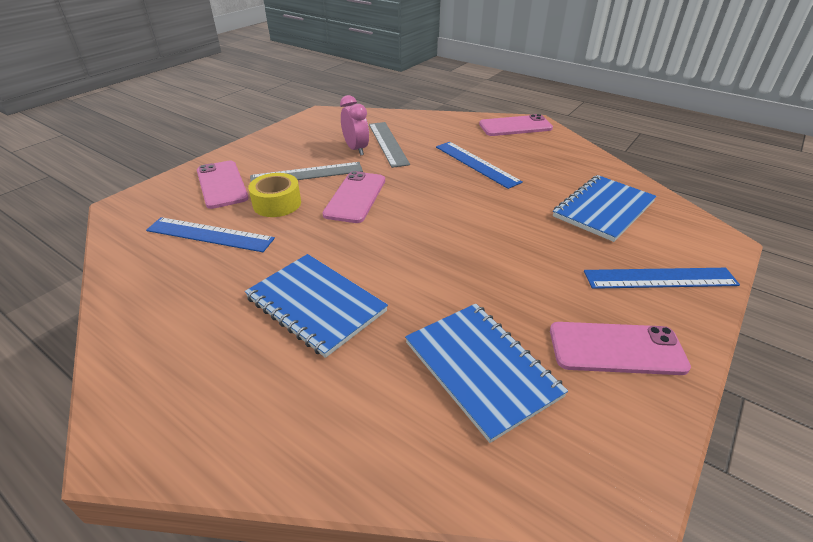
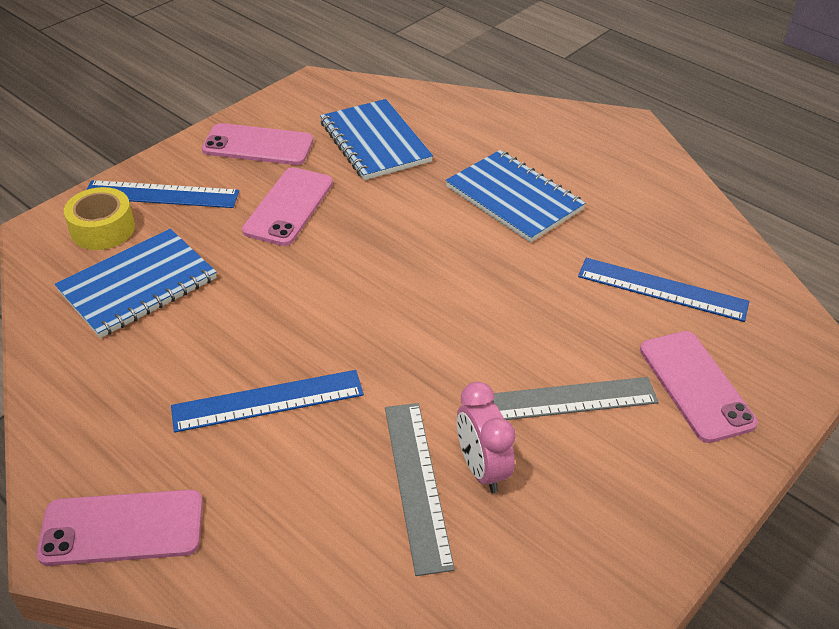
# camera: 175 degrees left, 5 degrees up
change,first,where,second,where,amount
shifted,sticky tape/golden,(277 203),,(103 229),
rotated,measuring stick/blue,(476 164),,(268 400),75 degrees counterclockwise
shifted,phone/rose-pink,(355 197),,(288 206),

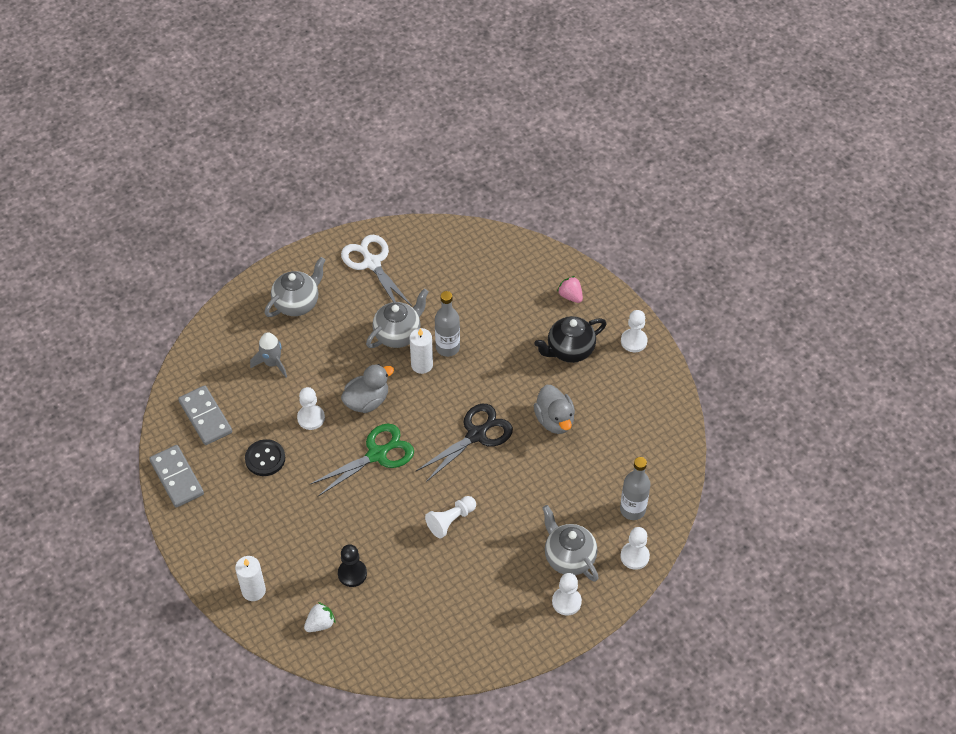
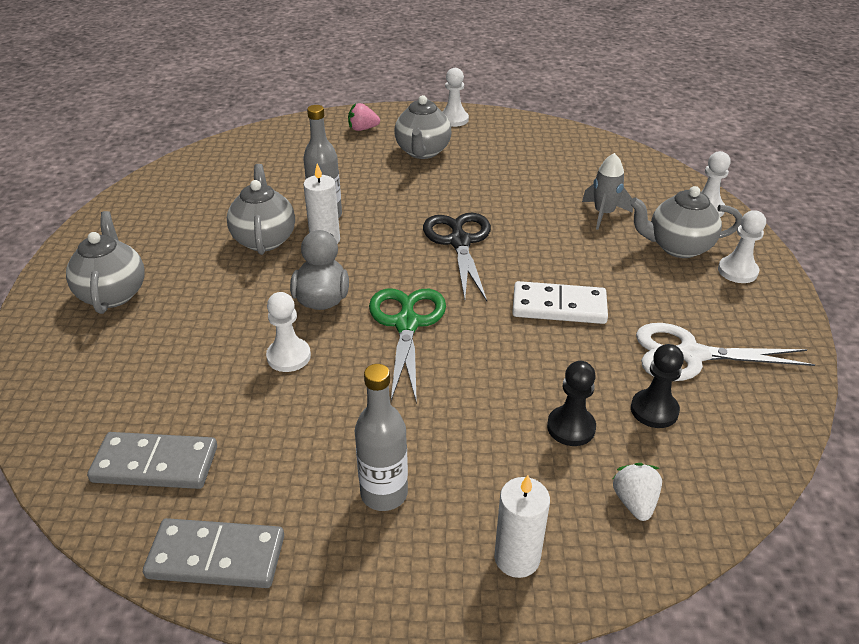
# camera: 55 degrees left, 15 degrees down
change,first,where,second,where,amount
shifted,bottle/gray,(632 509),,(384 493),
repainted,tea pot/black,(569 350),tea pot/gray,(422 152),
swapped,game pawn/snow-white,(451 520),domino piece/snow-white,(559 307),
shifted,rocket/gray,(272 363),,(603 214),
new,,,game pawn/black,(654 410),
shifted,pair of scissors/snow-white,(372 263),,(690 355),
gone,shirt button/black,(265 458),,,
gone,toy duck/gray,(554 420),,,

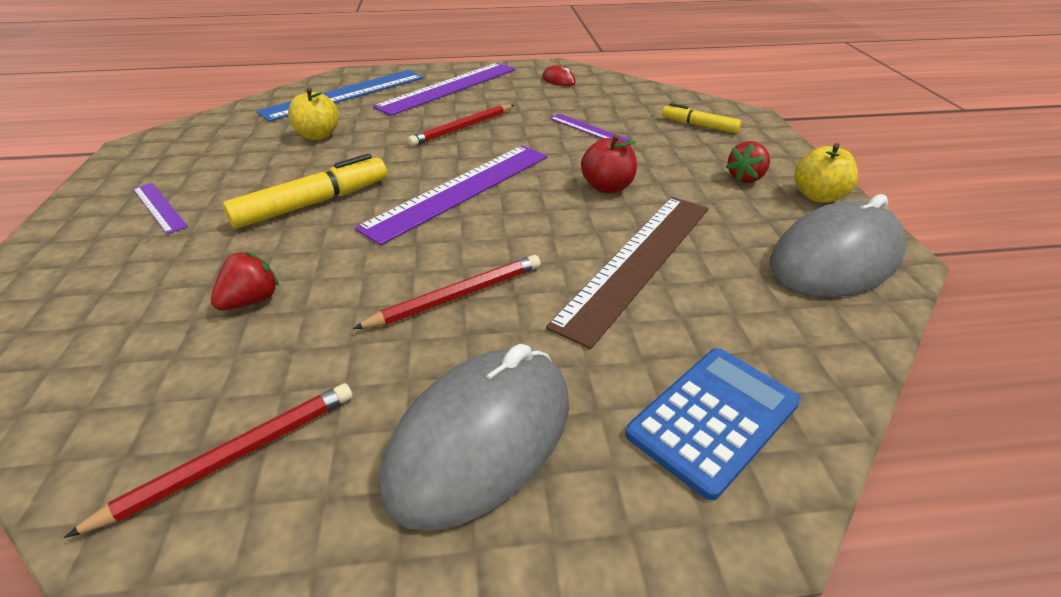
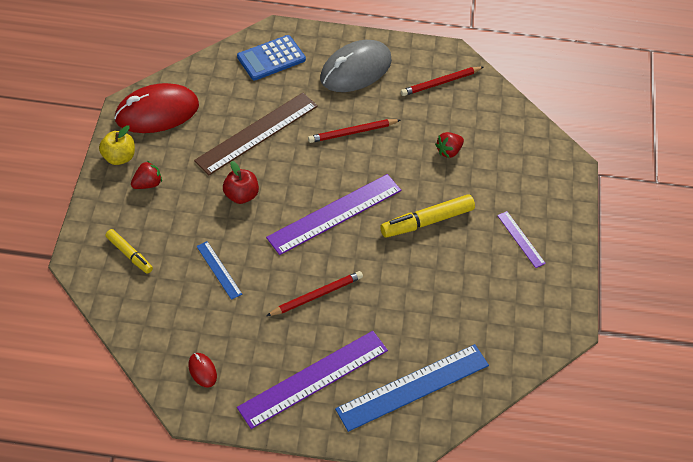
# camera: 170 degrees left, 15 degrees up
change,first,where,second,where,amount
repainted,mouse/gray,(835 259),mouse/crimson,(157 112),
repainted,measuring stick/royal purple,(588 129),measuring stick/blue,(219 270),
gone,apple/golden,(318 135),,,

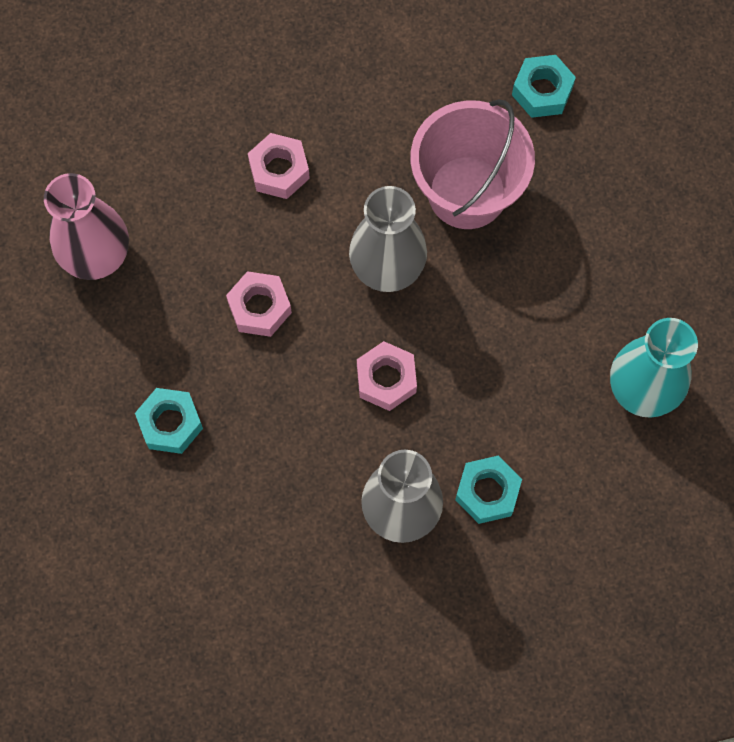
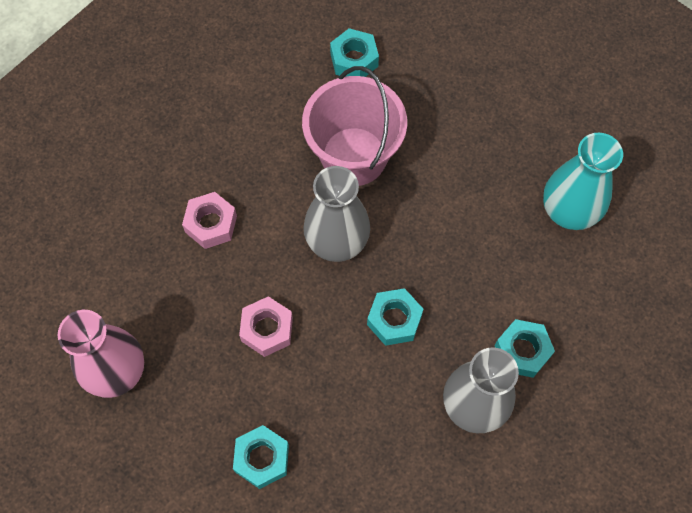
# camera: 35 degrees left, 5 degrees down
change,first,where,second,where,amount
repainted,nut/rose-pink,(386 379),nut/teal,(394 320),

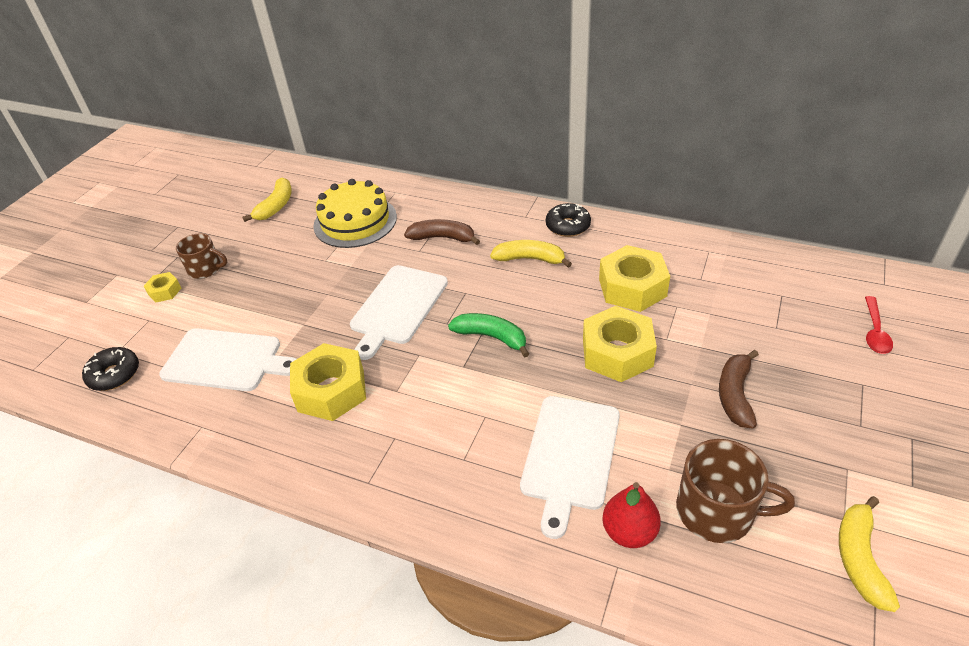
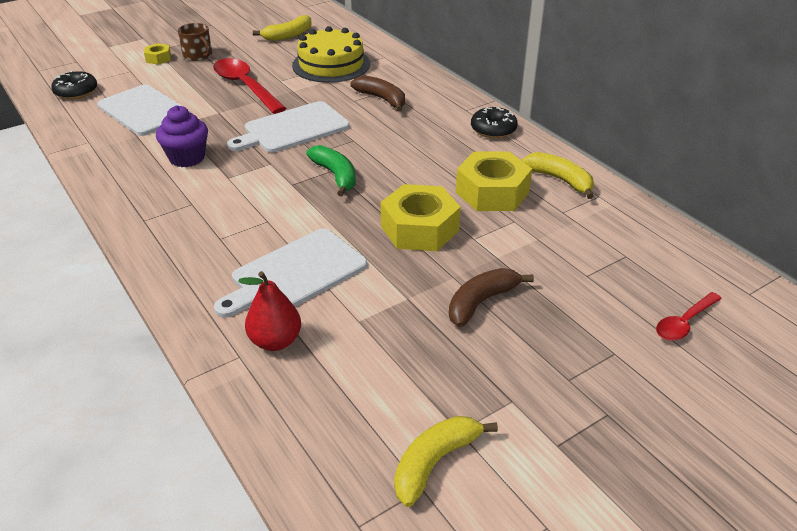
# camera: 30 degrees right, 5 degrees down
change,first,where,second,where,amount
swapped,nut/golden,(331 390),cupcake/royal purple,(187 158),
new,,,tablespoon/crimson,(245 86),
shifted,banana fruit/golden,(530 259),,(560 180),
gone,mug/dark brown,(717 511),,,

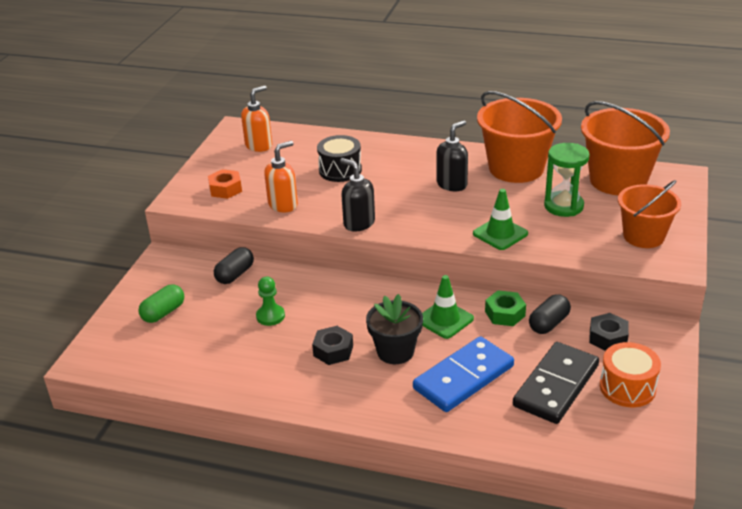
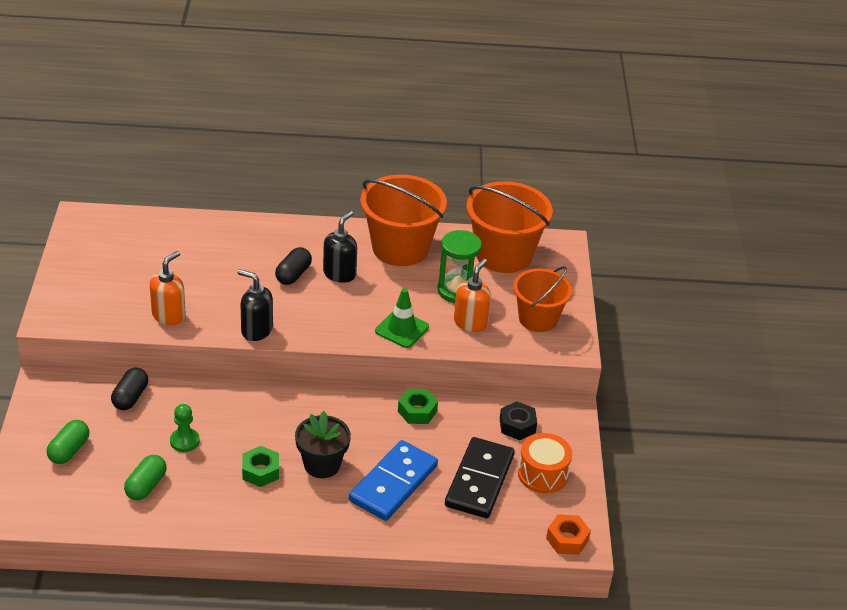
# camera: 20 degrees left, 5 degrees up
change,first,where,second,where,amount
new,,,pill/leaf-green,(146 486),
repainted,nut/black,(333 351),nut/leaf-green,(260 471),
shifted,pill/black,(549 323),,(293 275),
shifted,soap dispenser/orange,(259 145),,(470 322),
shifted,nut/orange,(225 189),,(567 539),
gone,snare drum/black,(340 170),,,
gone,road cone/leaf-green,(445 319),,,

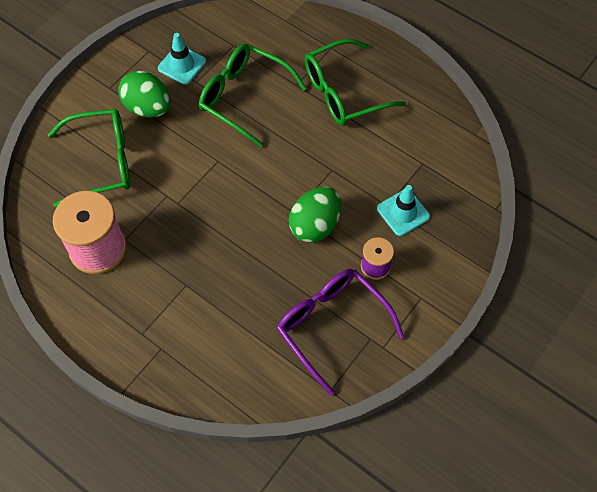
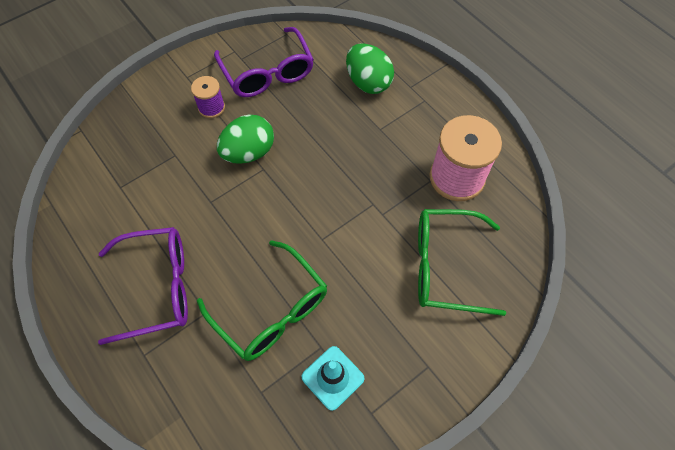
# camera: 165 degrees left, 0 degrees up
change,first,where,second,where,amount
repainted,glasses/leaf-green,(343 92),glasses/royal purple,(158 287),
shifted,egg/leaf-green,(148 108),,(368 82),
gone,road cone/teal,(403 212),,,

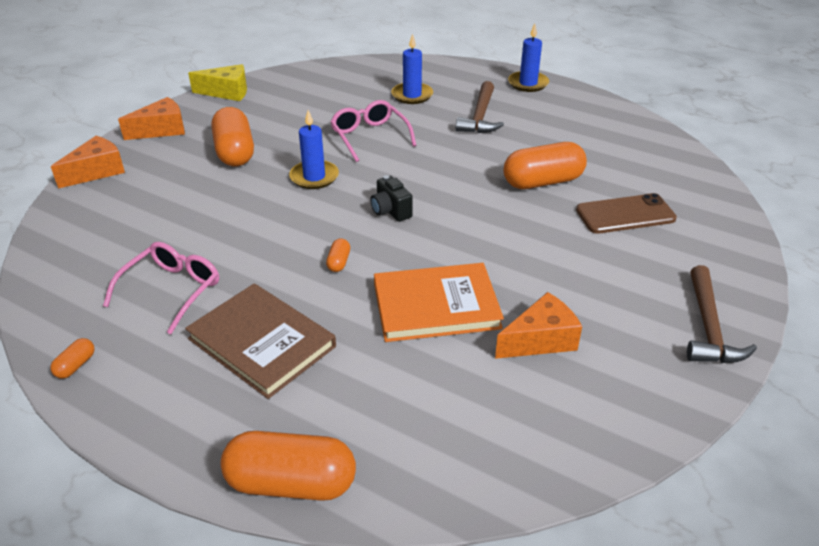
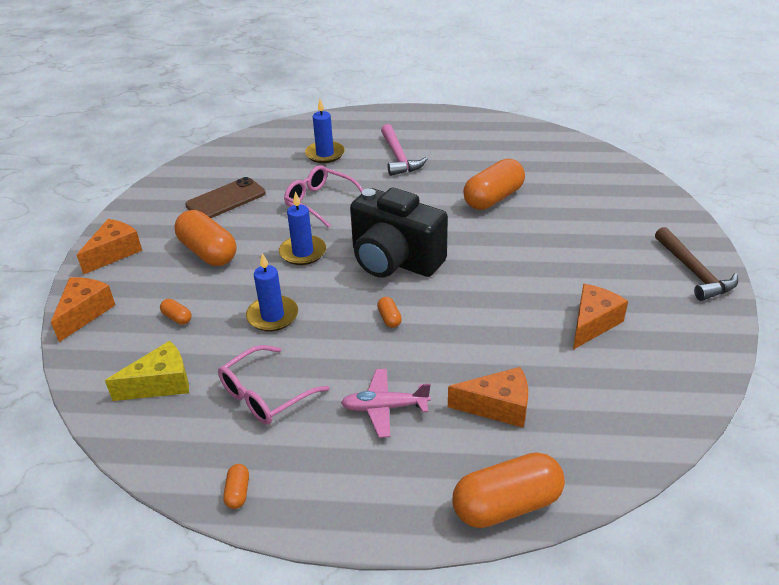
# camera: 25 degrees left, 0 degrees up
change,first,where,second,where,amount
shifted,cheese wedge/golden,(227 92),,(161 384),
new,,,pill/orange,(177 318),
shifted,phone/dark brown,(625 214),,(226 199),
rotated,glasses/rose-pink,(172 290),,(265 395),135 degrees counterclockwise
shifted,wax candle/blue,(528 83),,(272 316),
swapped,hardcover/dark brown,(261 342),plane/rose-pink,(385 408),
scaled,compact camera/black,(390 211),,(394 261),x2.33
repainted,claw hammer/dark brown,(480 116),claw hammer/rose-pink,(398 157),
new,,,cheese wedge/orange,(497 407),
gone,hardcover/orange,(436 306),,,

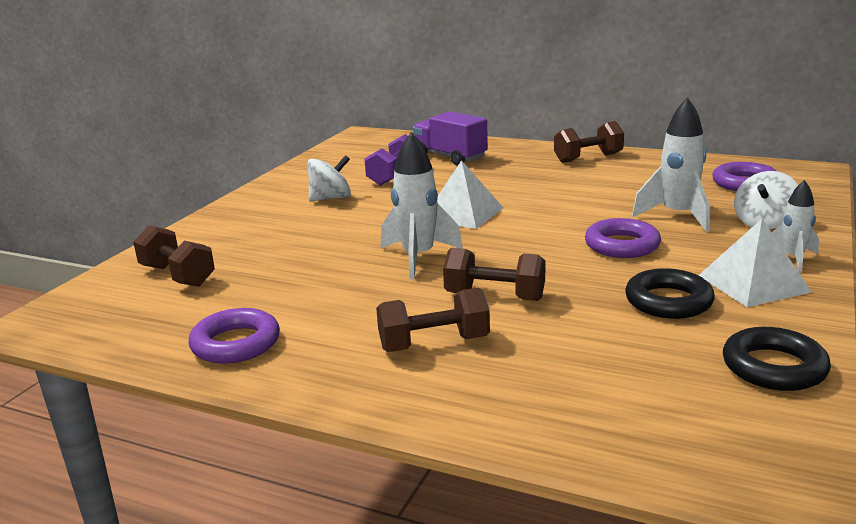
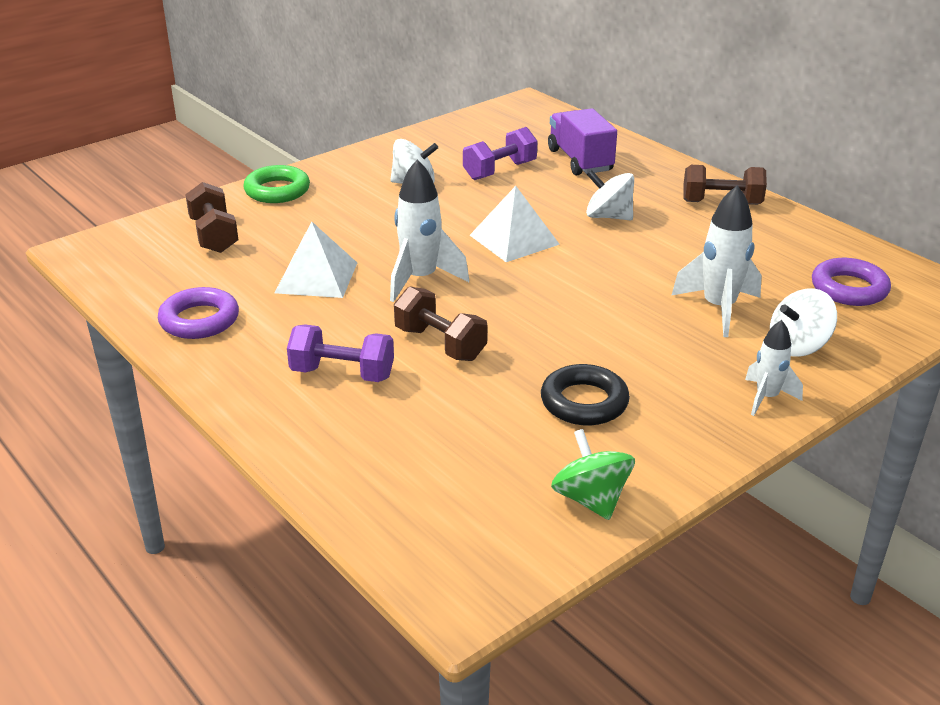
# camera: 25 degrees right, 10 degrees up
change,first,where,second,where,amount
new,,,ring/leaf-green,(277 190),
shifted,solid pyramid/snow-white,(753 283),,(316 277),
repainted,hand weight/dark brown,(434 344),hand weight/royal purple,(342 374),
swapped,ring/black,(774 367),toy top/leaf-green,(591 499),
new,,,toy top/snow-white,(608 216),
gone,ring/royal purple,(622 245),,,

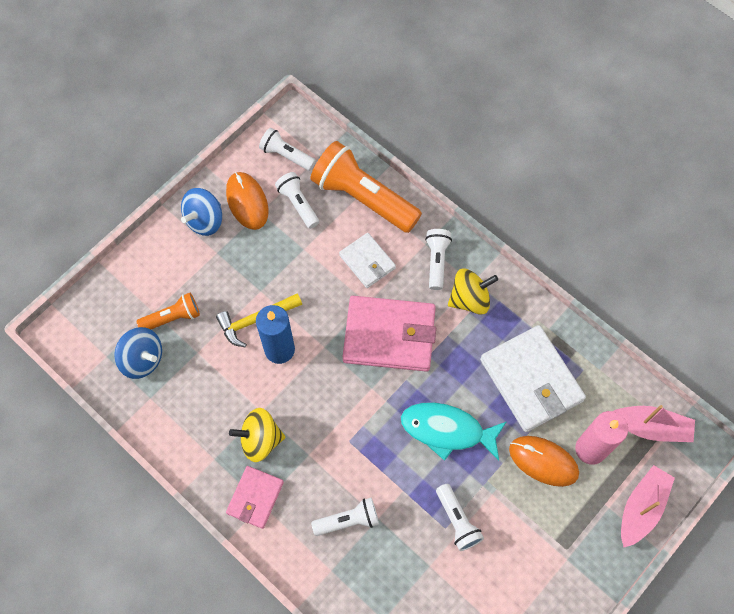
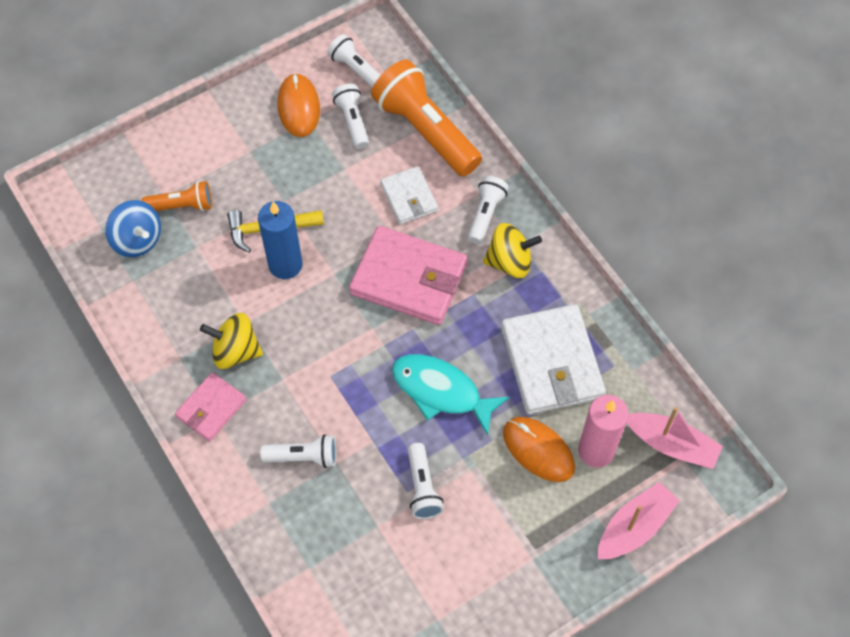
# camera: 15 degrees right, 5 degrees down
change,first,where,second,where,amount
gone,toy top/blue,(205 220),,,

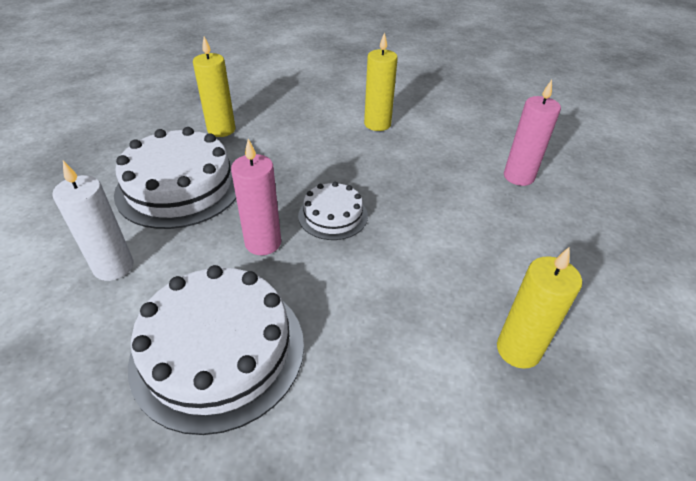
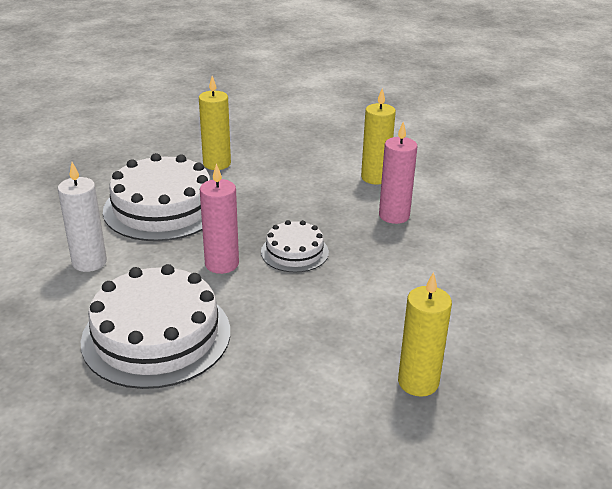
# camera: 15 degrees right, 10 degrees down
change,first,where,second,where,amount
shifted,wax candle/rose-pink,(518 177),,(394 216),

